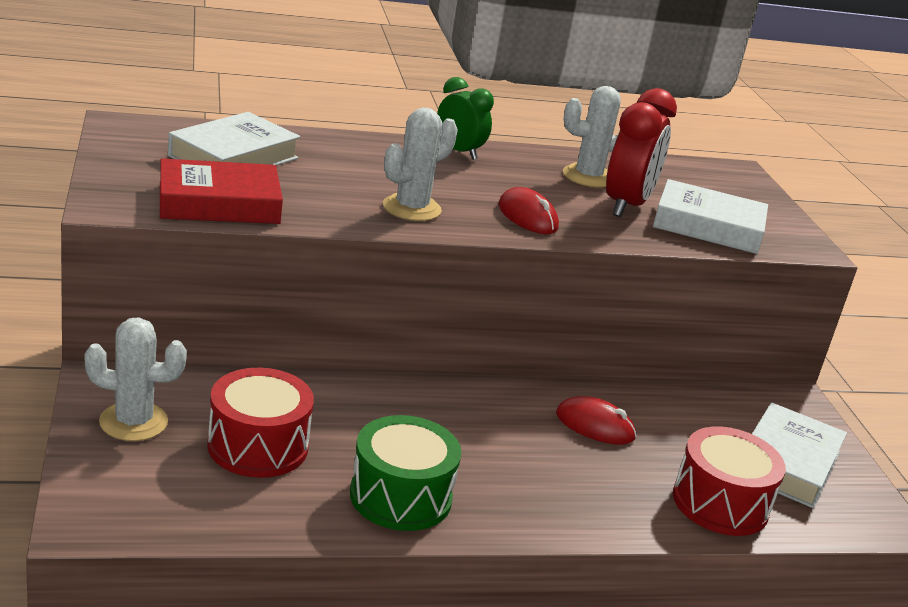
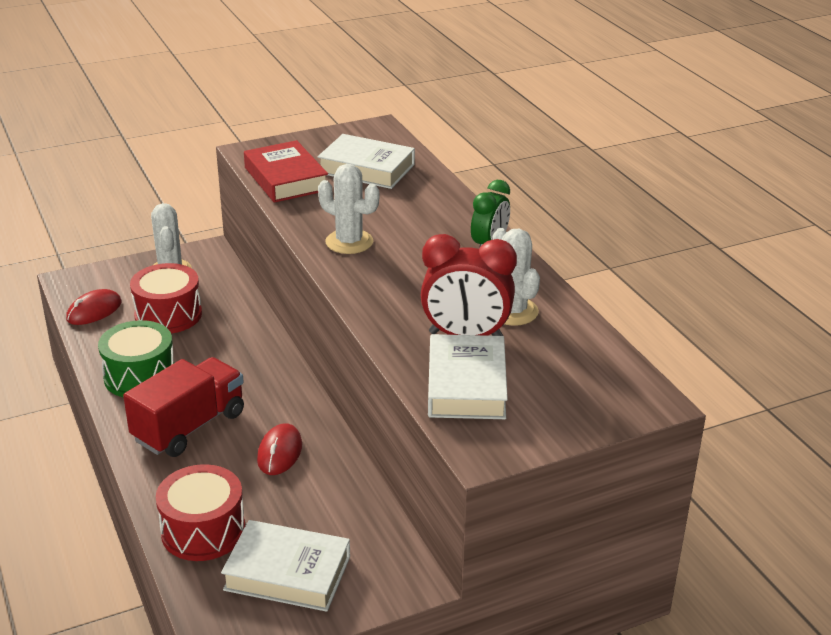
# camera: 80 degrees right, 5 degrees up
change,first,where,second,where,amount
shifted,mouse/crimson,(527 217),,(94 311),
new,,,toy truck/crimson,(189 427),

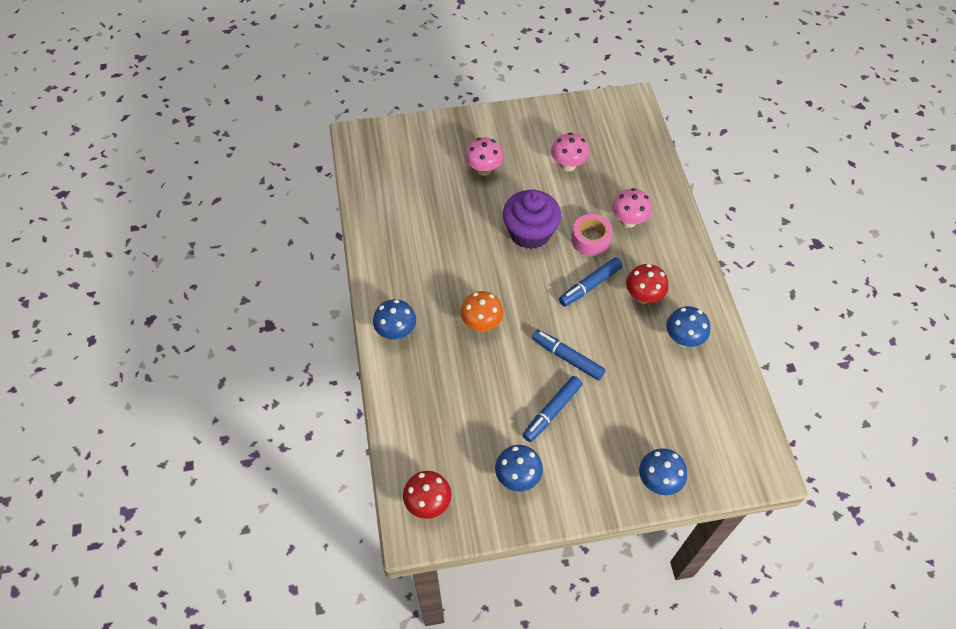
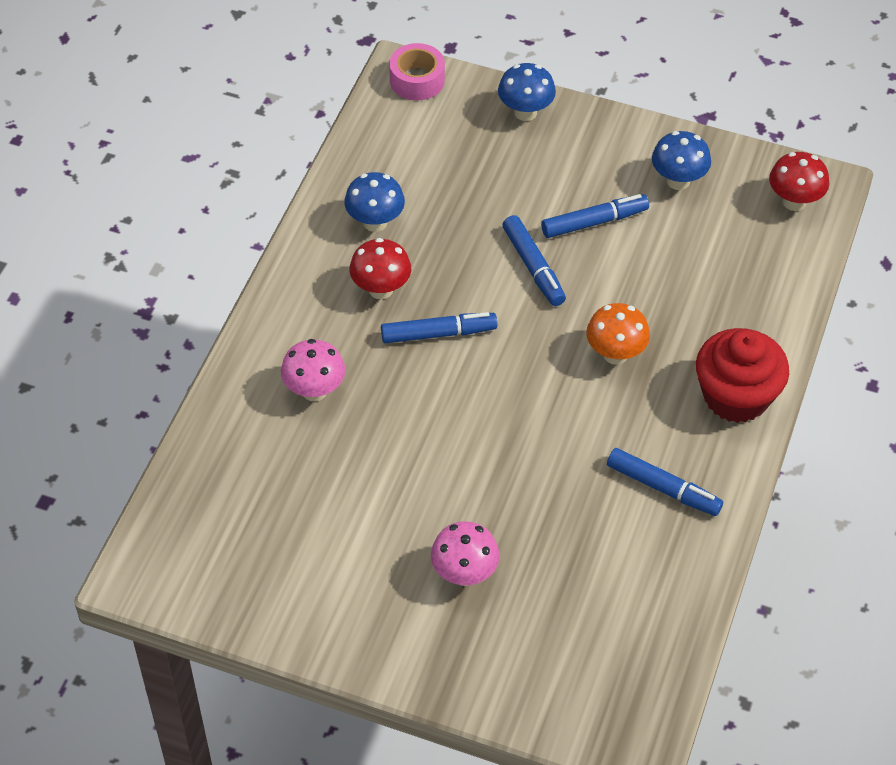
# camera: 150 degrees left, 5 degrees down
change,first,where,second,where,amount
shifted,sticky tape/rose-pink,(590 239),,(417 80),
new,,,marker/blue,(663 488),
swapped,fungus/blue,(396 332),cupcake/crimson,(736 396),
gone,cupcake/royal purple,(530 232),,,
gone,fungus/rose-pink,(568 165),,,

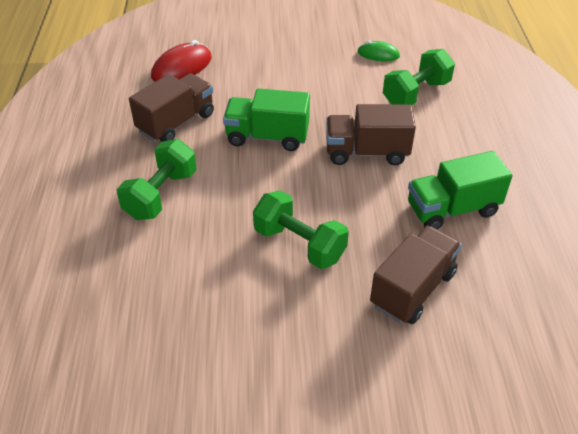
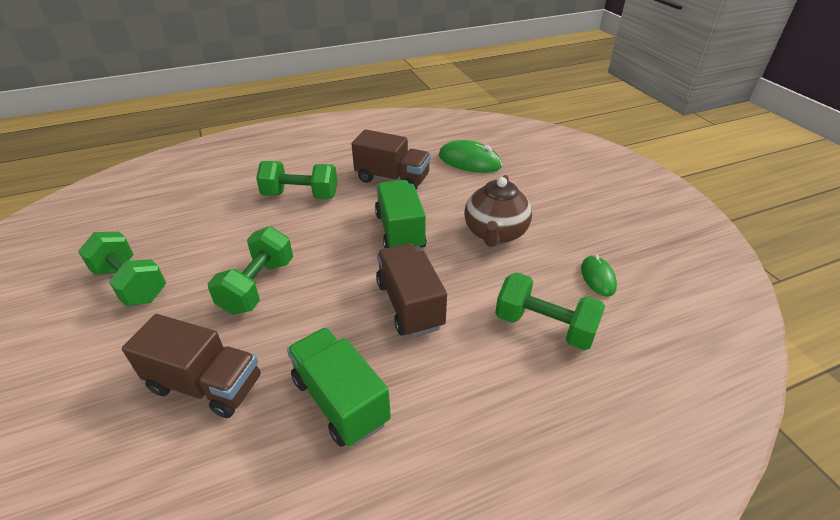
# camera: 70 degrees right, 5 degrees down
change,first,where,second,where,amount
new,,,hand weight/leaf-green,(131 284),
repainted,mouse/crimson,(182 67),mouse/leaf-green,(469 161),
new,,,tea pot/dark brown,(495 234),

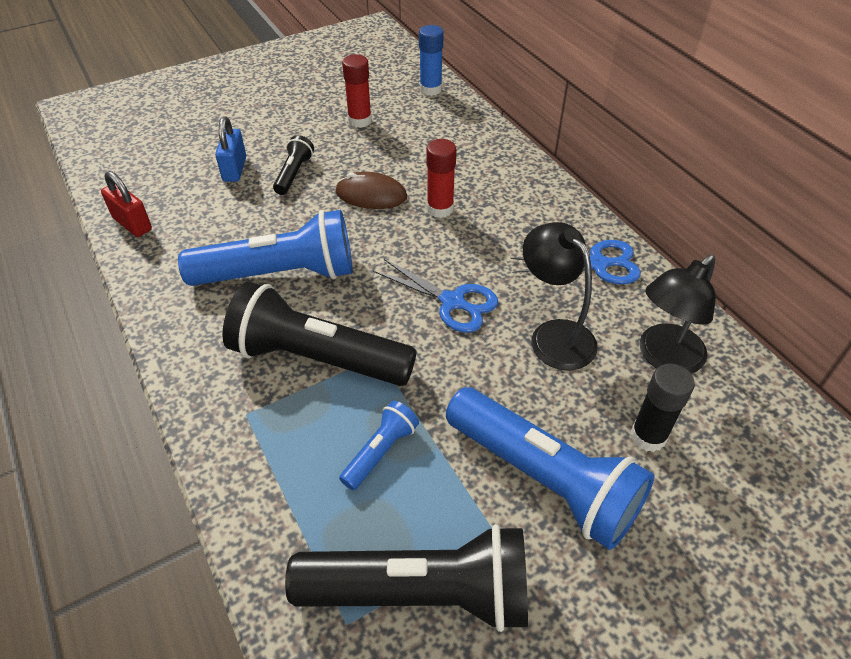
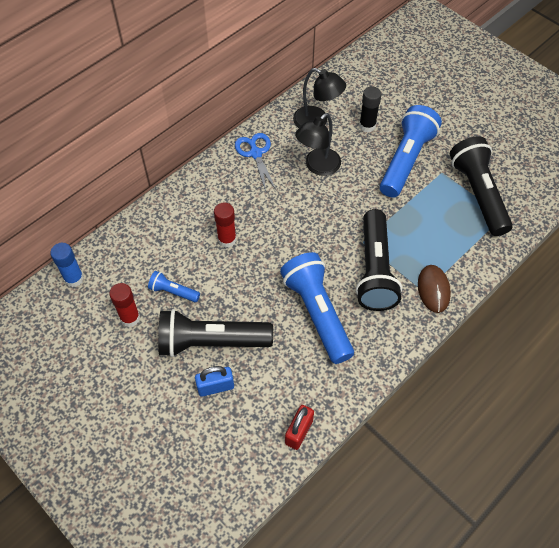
# camera: 105 degrees left, 10 degrees up
change,first,where,second,where,amount
shifted,torch/blue,(381 452),,(173 291),
scaled,torch/black,(294 174),,(211 342),x2.12
shifted,mouse/dark brown,(371 195),,(433 289),
gone,pair of scissors/blue,(453 302),,,

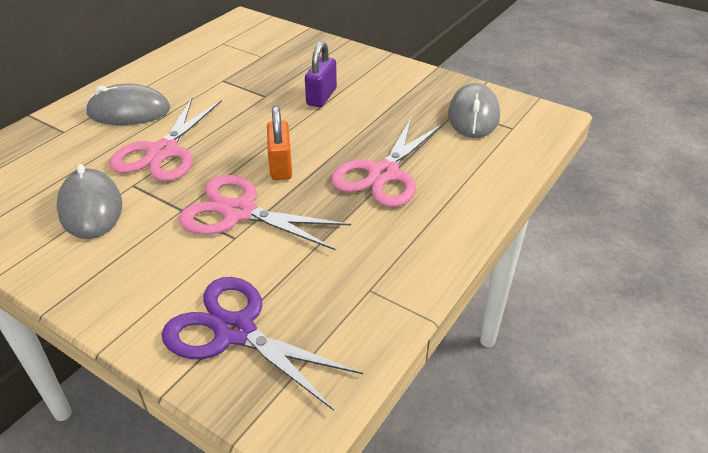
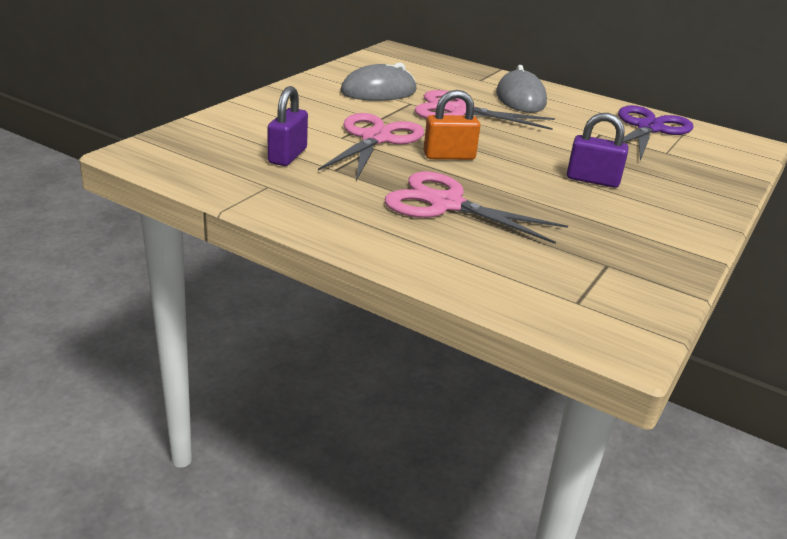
# camera: 85 degrees right, 10 degrees down
change,first,where,second,where,amount
new,,,lock/royal purple,(287 156),
shifted,pair of scissors/royal purple,(235 331),,(649 128),
gone,mouse/gray,(473 116),,,

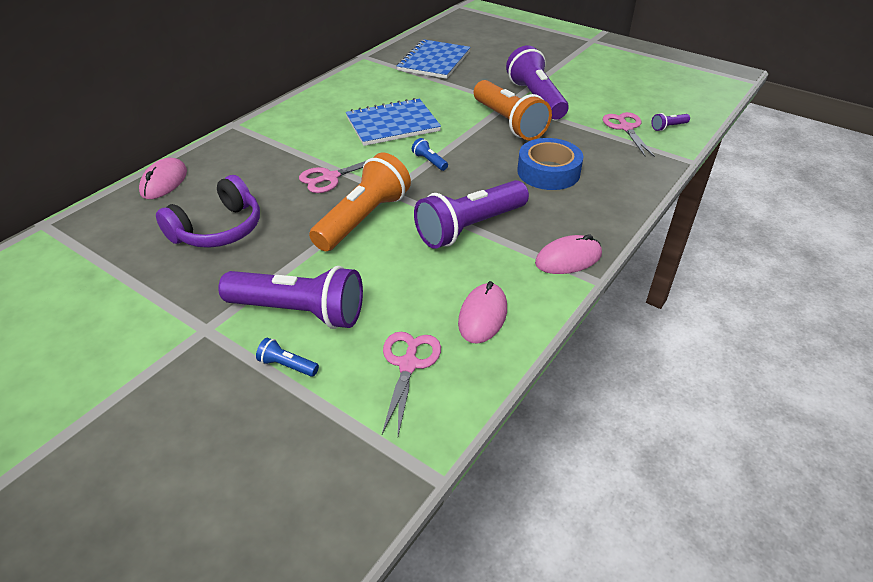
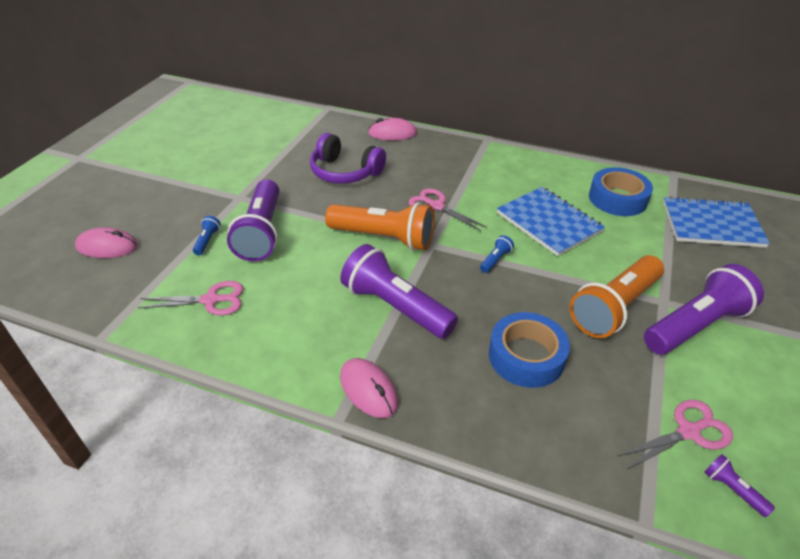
# camera: 75 degrees right, 0 degrees up
change,first,where,second,where,amount
shifted,mouse/rose-pink,(482 316),,(107 247),
new,,,sticky tape/blue,(617 199),

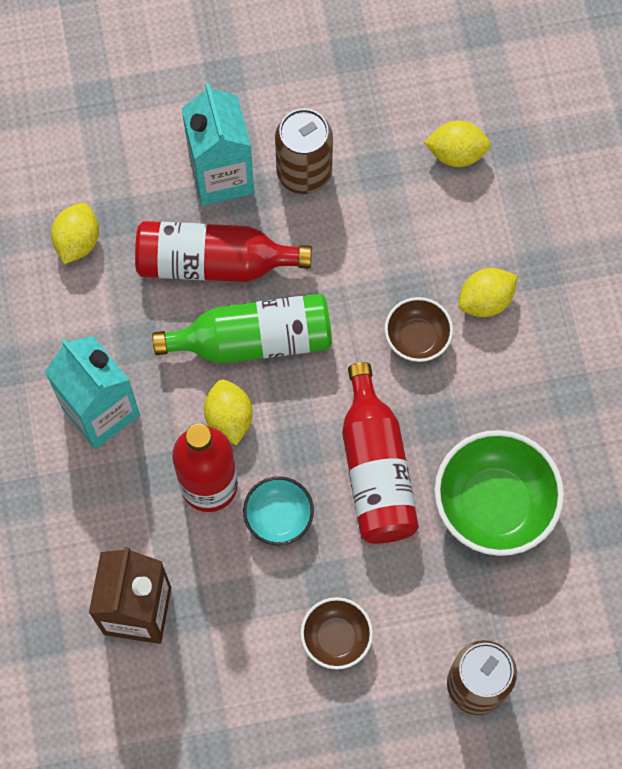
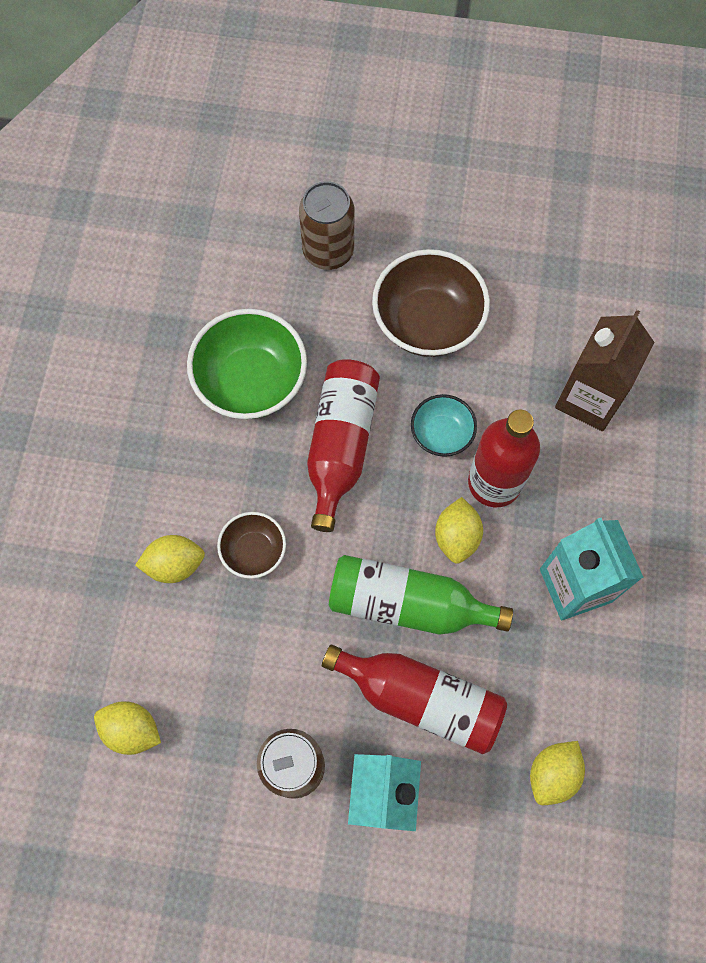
# camera: 160 degrees left, 0 degrees up
change,first,where,second,where,amount
scaled,deep dish/dark brown,(336 637),,(427 322),x1.81

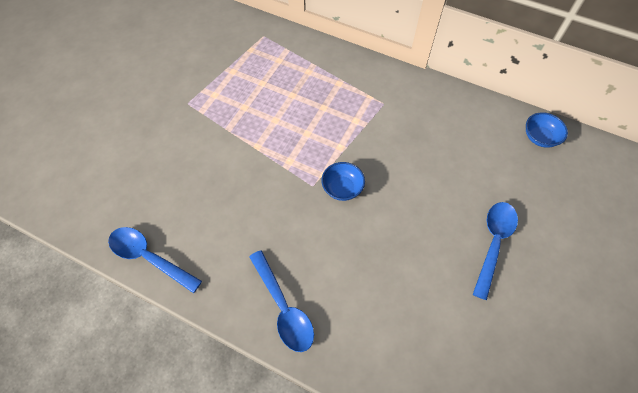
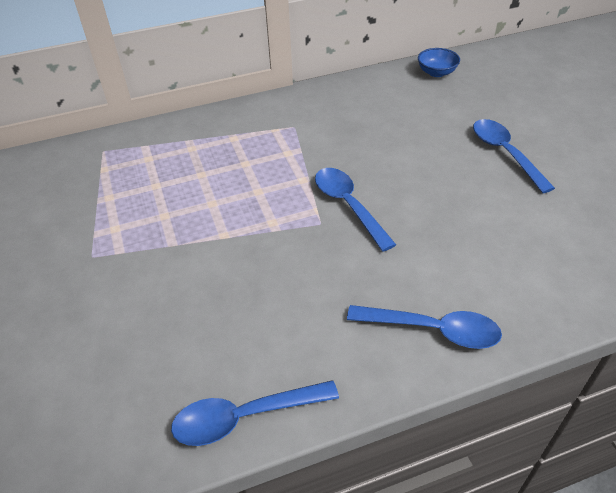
# camera: 45 degrees left, 15 degrees down
change,first,where,second,where,amount
swapped,deep dish/blue,(342 188),tablespoon/blue,(348 205),

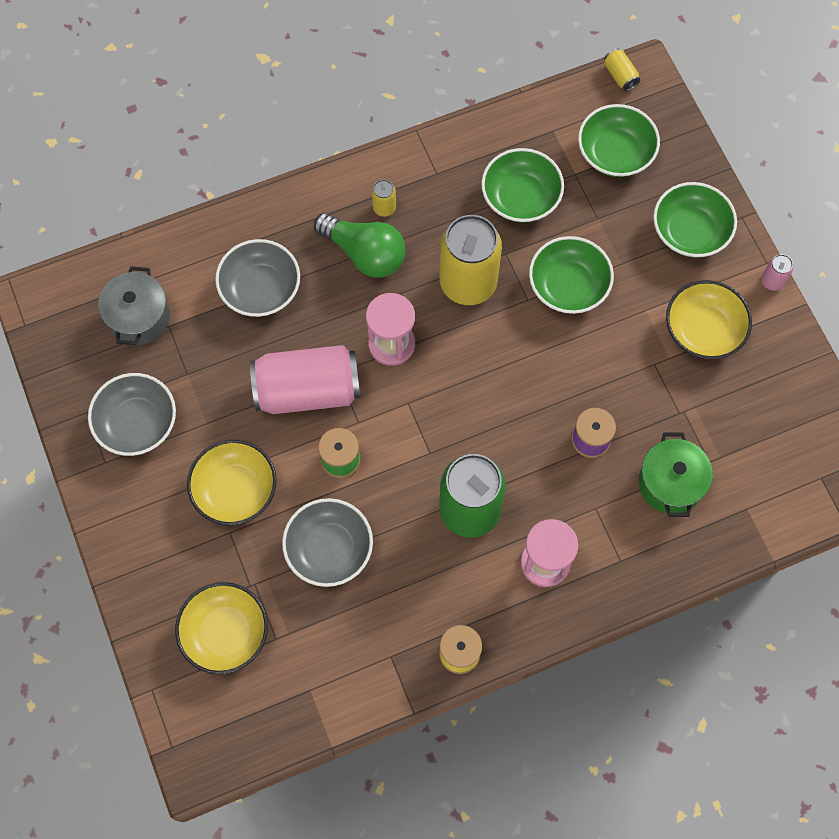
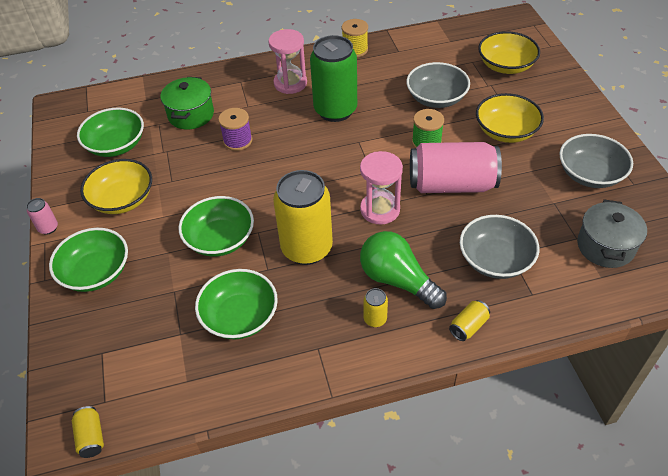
# camera: 170 degrees left, 20 degrees down
change,first,where,second,where,amount
shifted,deep dish/leaf-green,(615 153),,(116 145),
new,,,soda can/golden,(468 326),

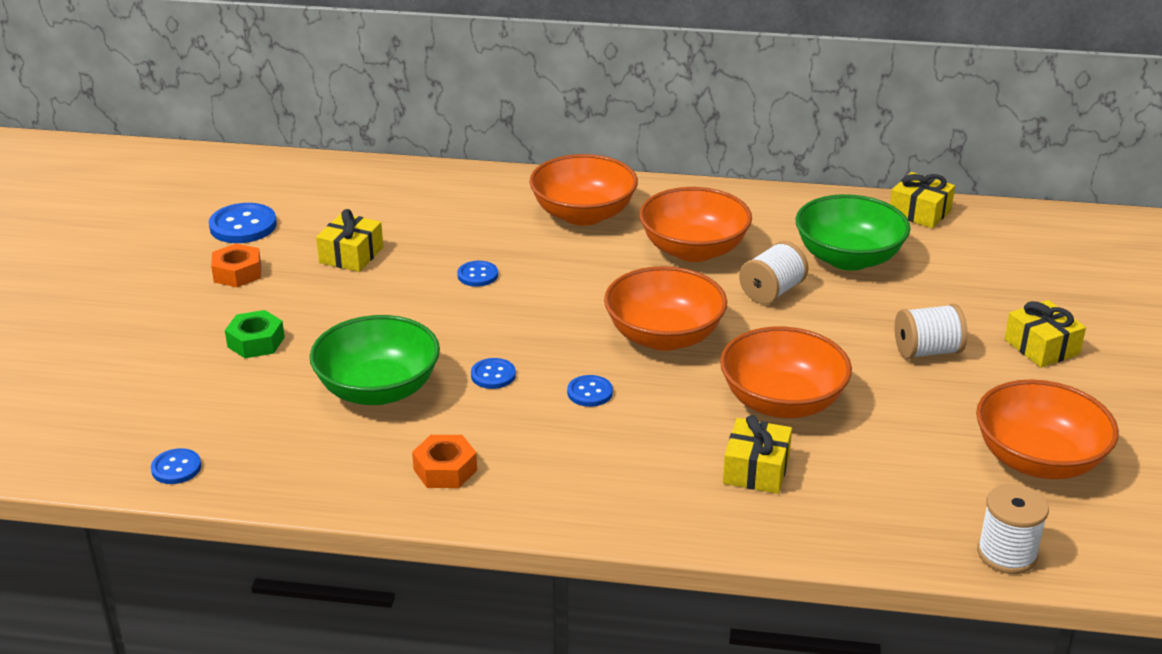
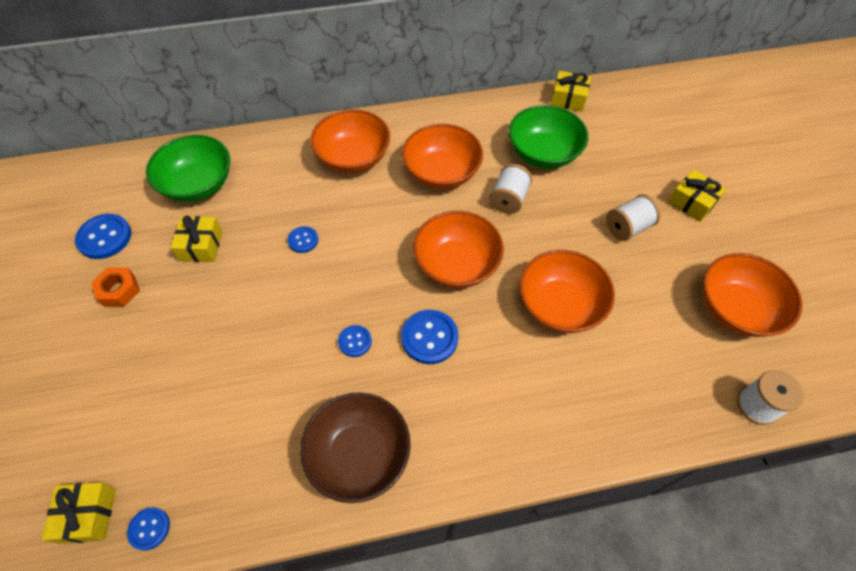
# camera: 20 degrees left, 25 degrees up
change,first,where,second,where,amount
shifted,wrapped gift/golden,(756 469),,(88 515),
shifted,deep dish/leaf-green,(378 389),,(198 184),
swapped,nut/orange,(445 469),deep dish/dark brown,(359 455),
scaled,shirt button/blue,(590 392),,(429 337),x1.71
gone,nut/leaf-green,(256 342),,,

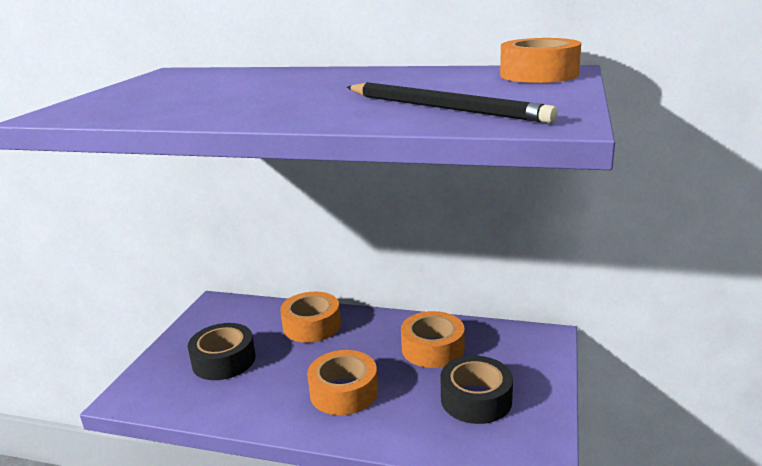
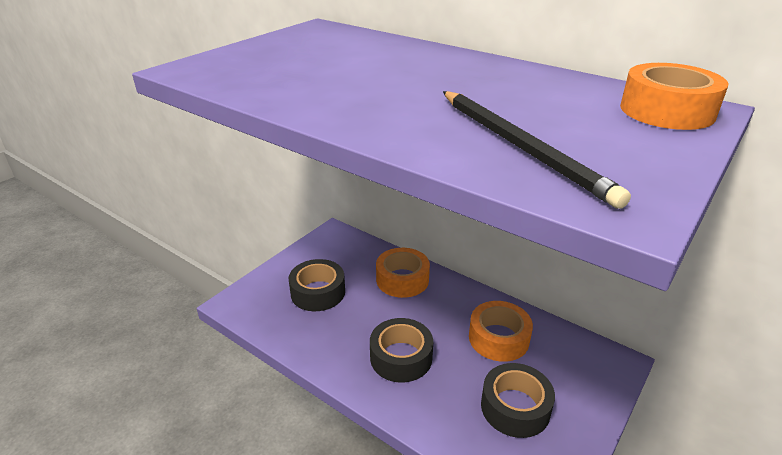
# camera: 20 degrees right, 10 degrees up
change,first,where,second,where,amount
repainted,sticky tape/orange,(344 392),sticky tape/black,(401 357),

